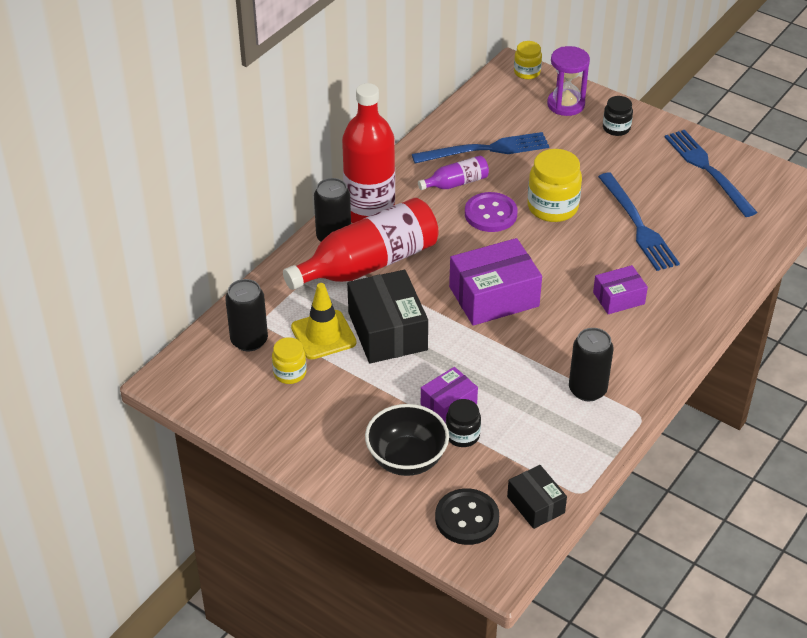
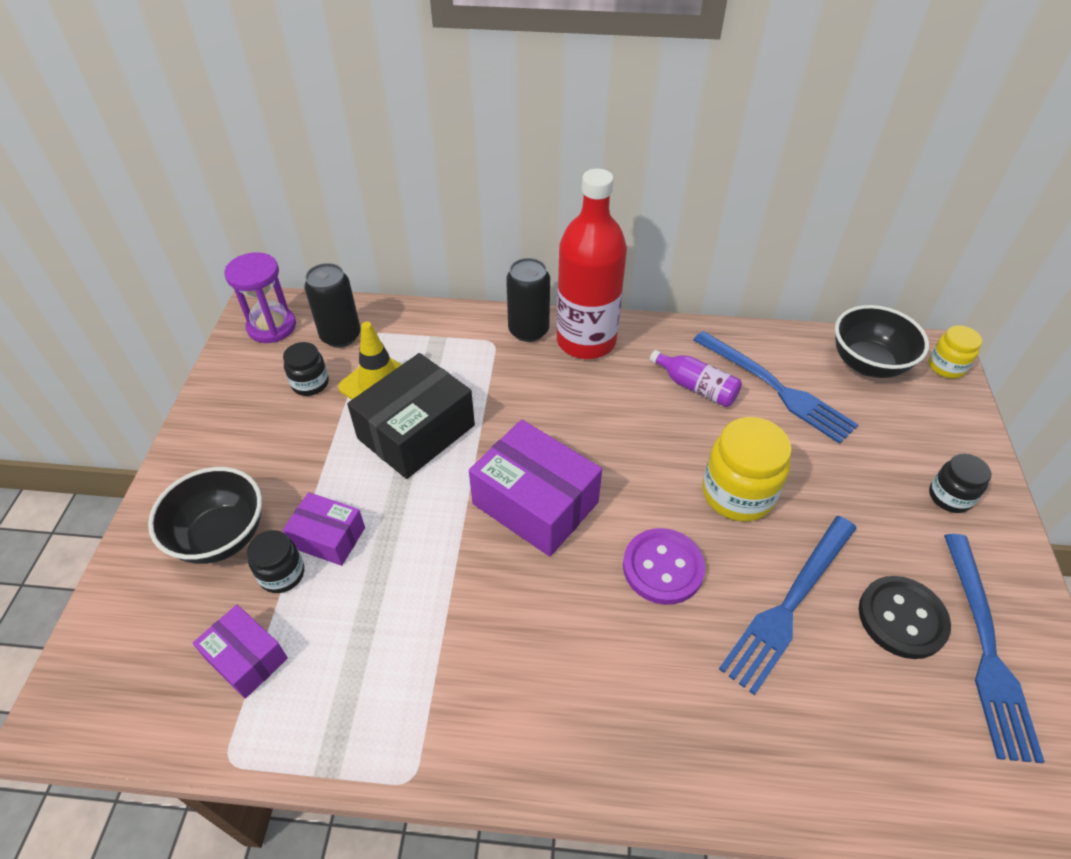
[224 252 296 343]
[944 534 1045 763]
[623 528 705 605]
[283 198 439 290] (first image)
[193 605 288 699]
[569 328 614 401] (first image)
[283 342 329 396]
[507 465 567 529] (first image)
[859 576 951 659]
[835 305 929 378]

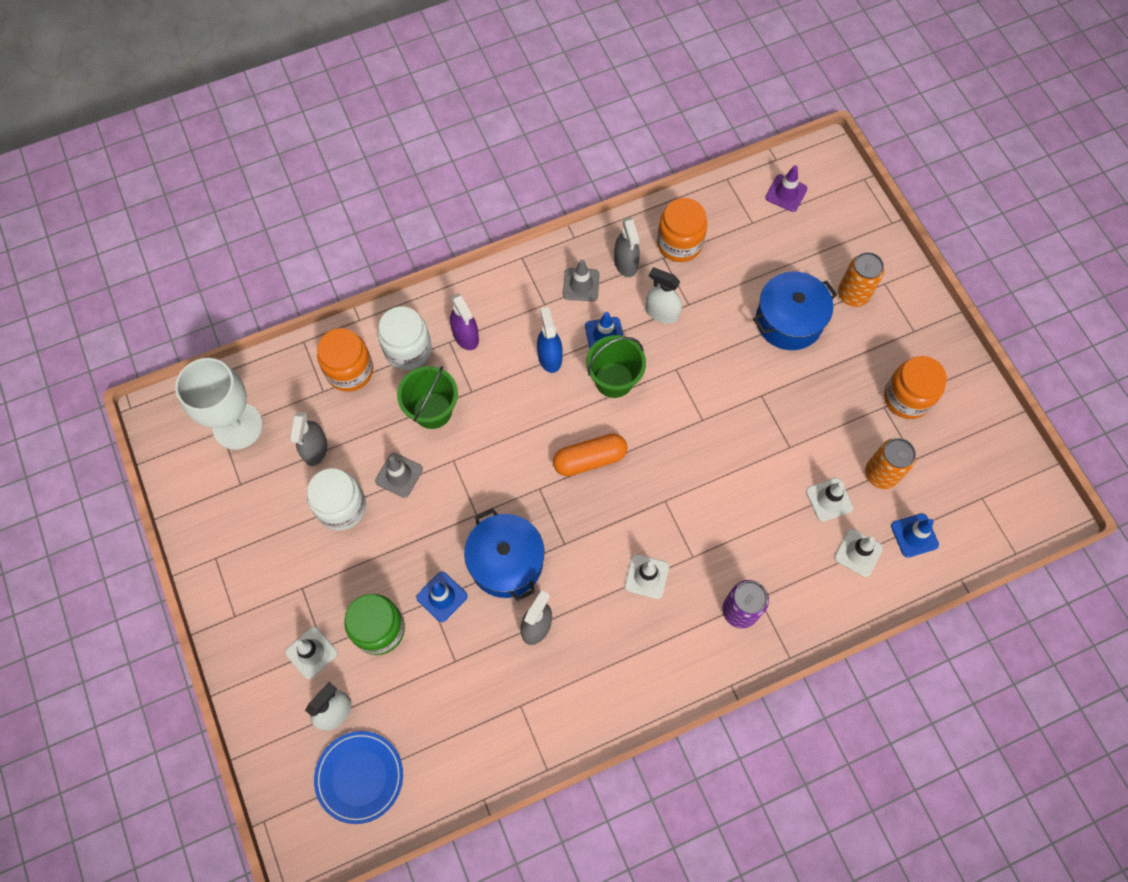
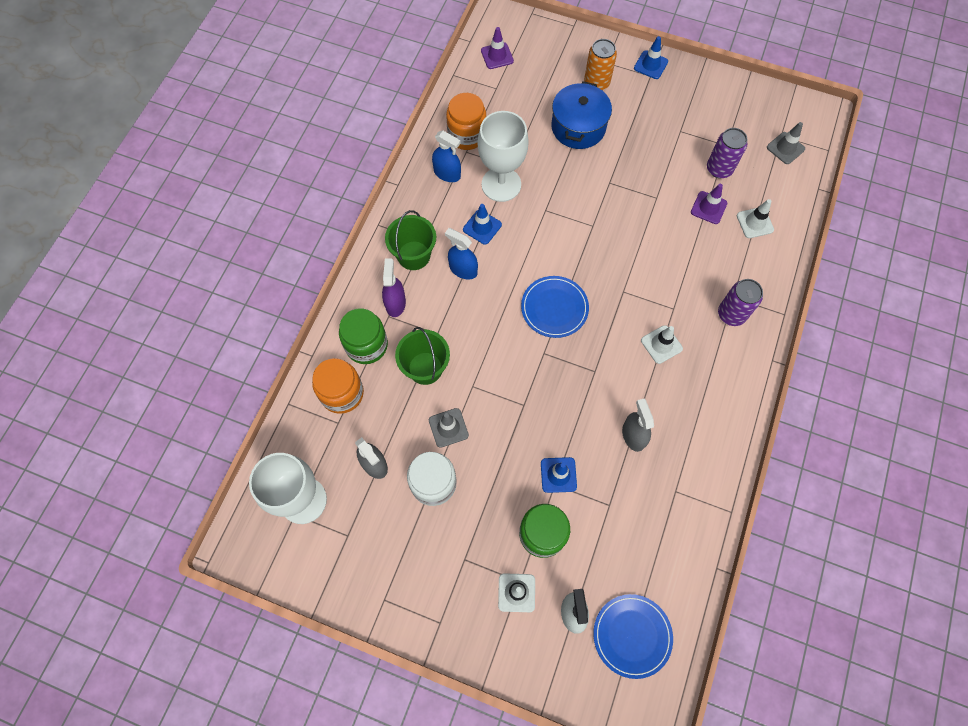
[432 131 461 182]
[767 122 805 164]
[478 111 529 202]
[382 259 406 317]
[339 309 388 364]
[385 210 436 270]
[884 356 947 419] (first image)
[521 276 589 338]
[707 128 747 178]
[691 184 727 224]
[464 508 544 601] (first image)
[634 36 668 79]

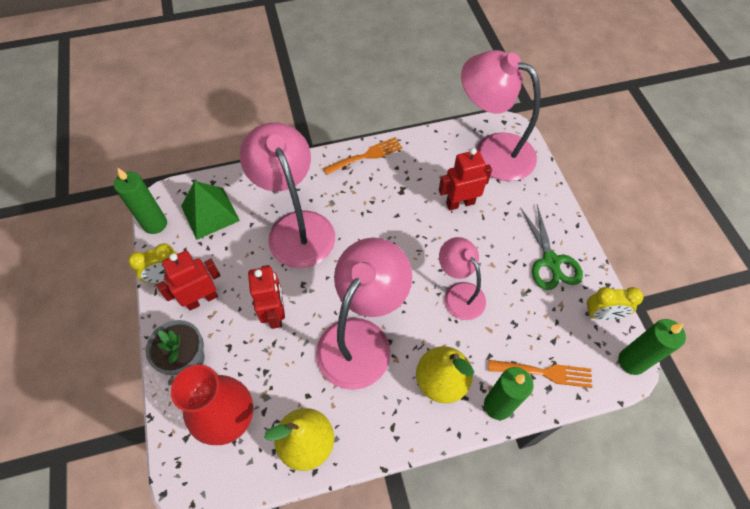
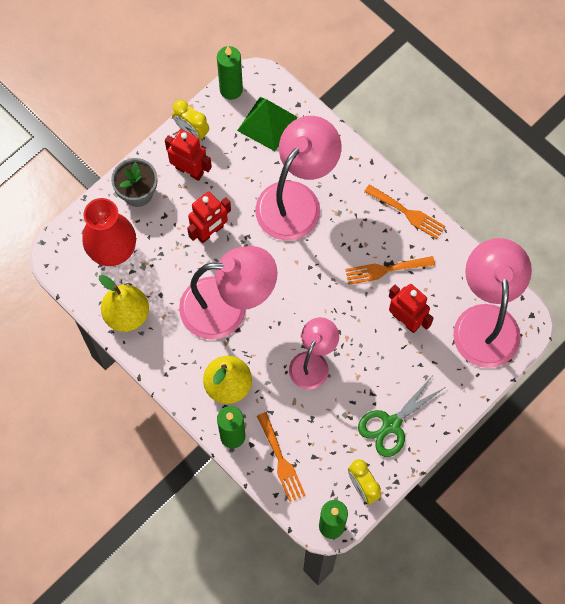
[345 256 435 285]

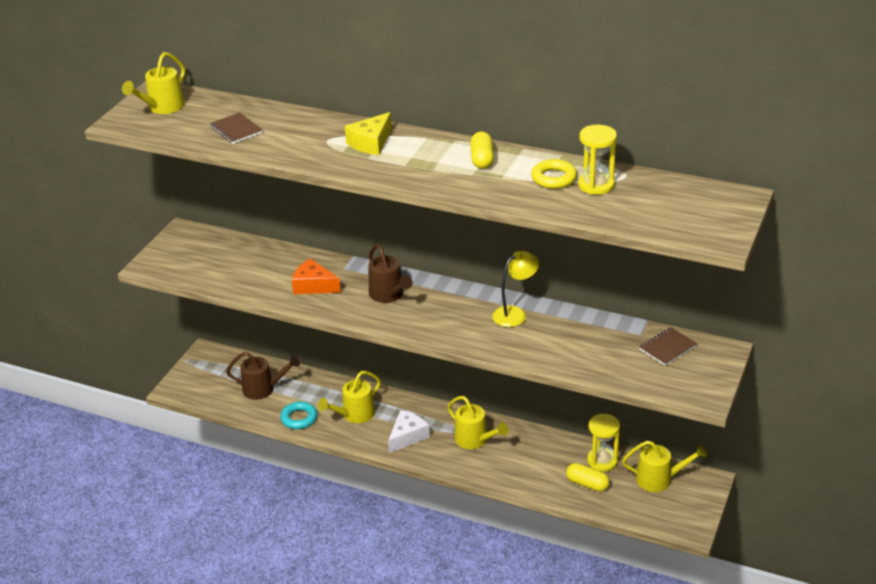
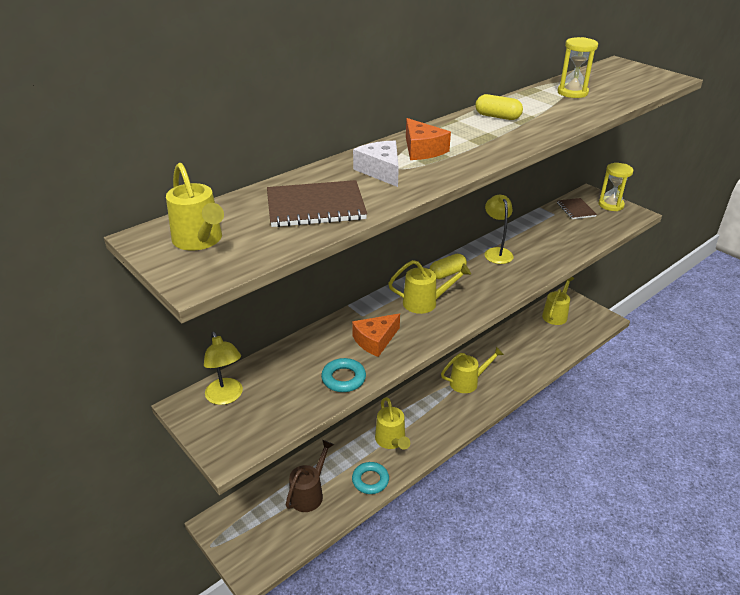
[267 180 367 227]
[406 118 451 160]
[531 159 577 189] (first image)
[388 260 471 314]
[353 141 399 187]
[599 163 633 211]
[430 254 467 279]
[204 332 243 405]
[321 358 366 392]

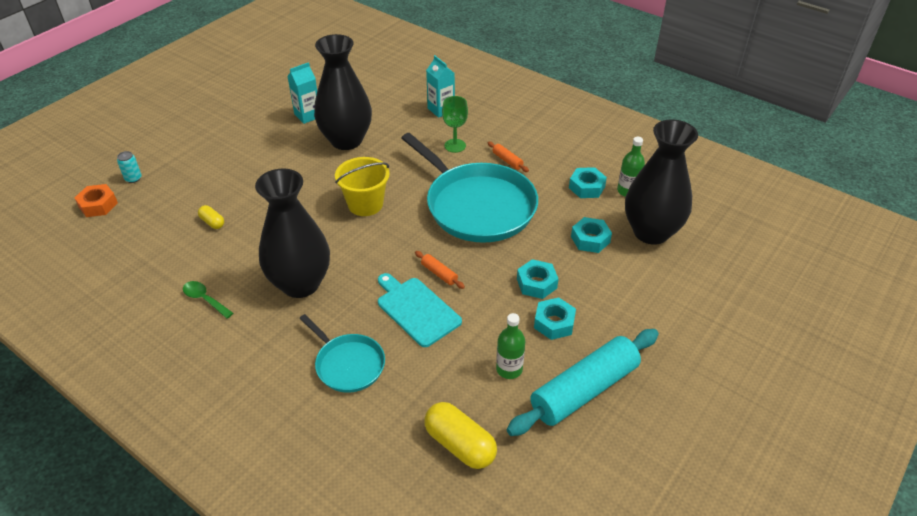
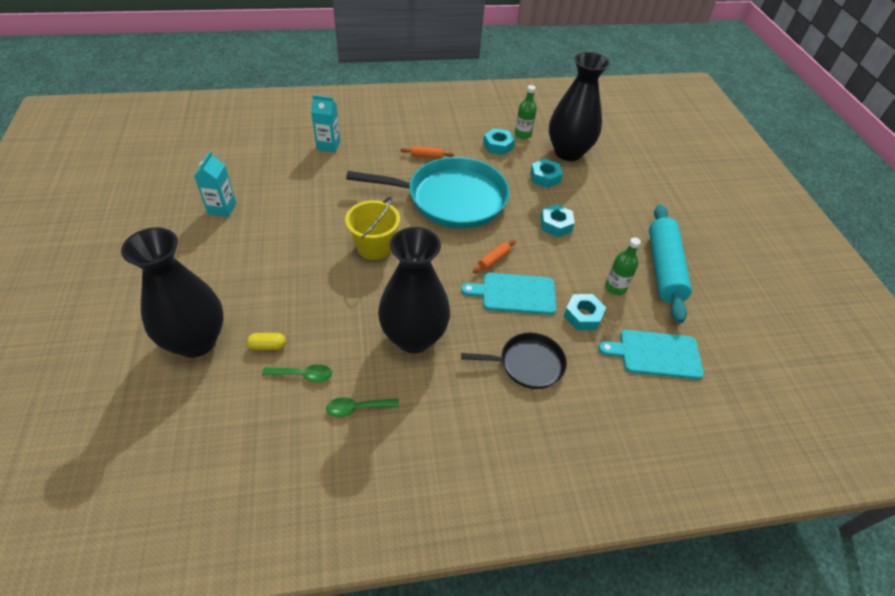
[121 227 224 357]
[442 96 468 153] (first image)
[117 151 142 183] (first image)
[75 184 118 217] (first image)
[473 240 516 273]
[564 294 606 330]
[461 332 567 389]
[598 330 704 380]
[262 364 332 382]

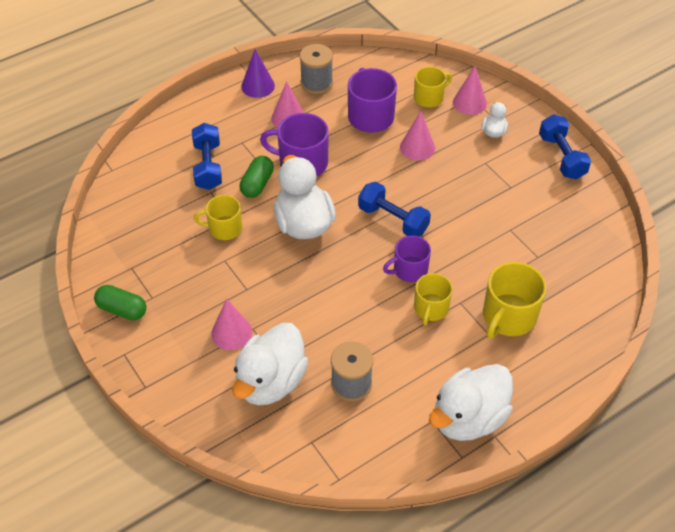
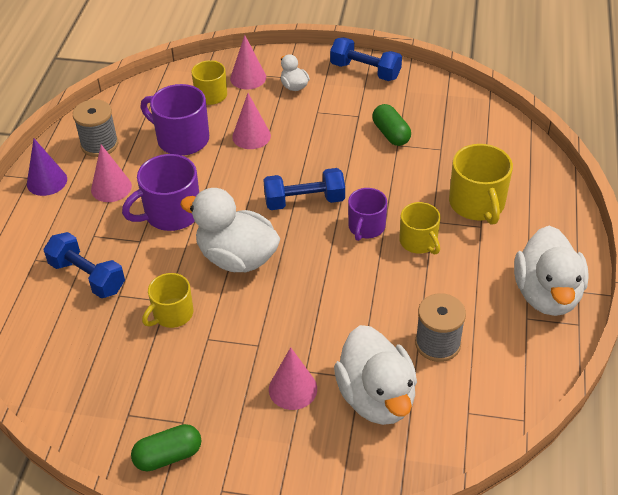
[372 104 411 146]

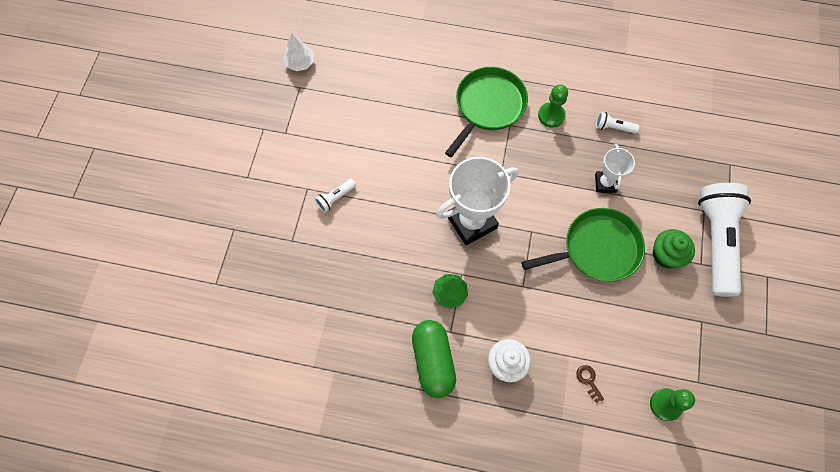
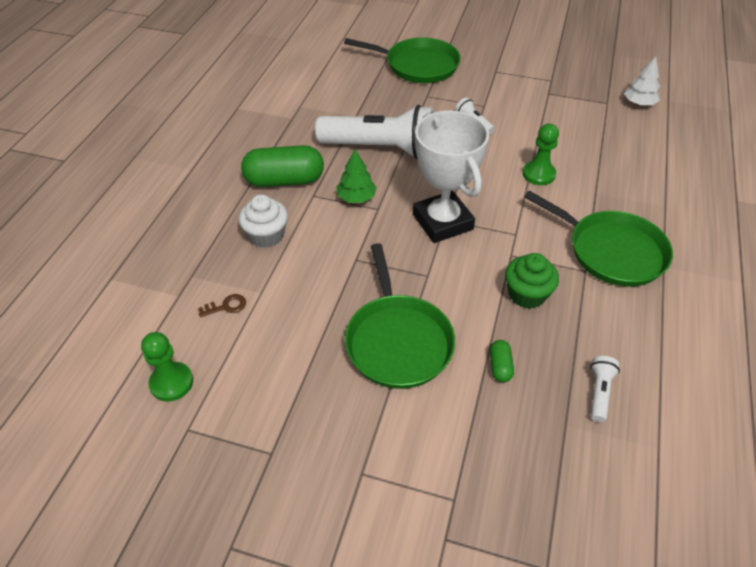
[523 124 559 185]
[490 340 514 382]
[315 105 434 159]
[505 253 559 309]
[344 38 461 83]

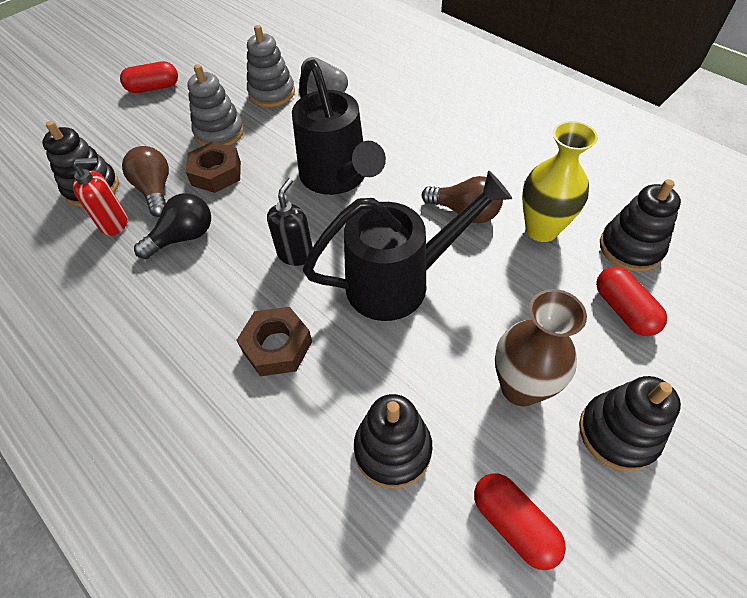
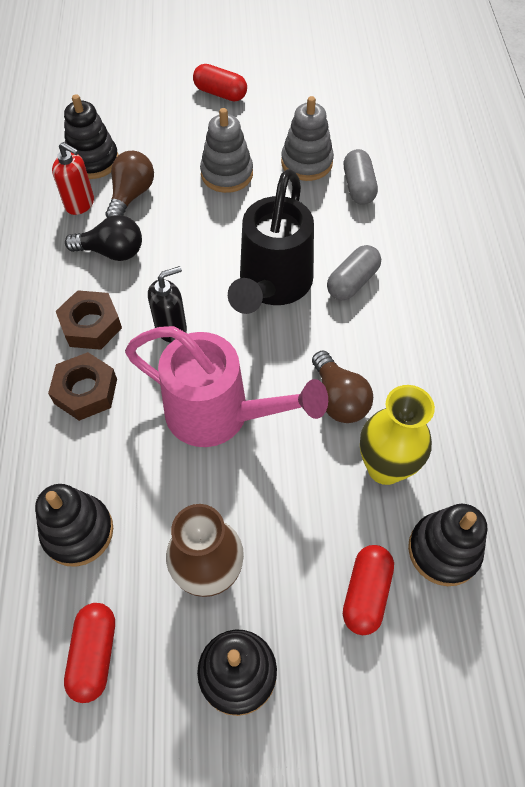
[56 290 122 350]
[125 326 328 447]
[327 245 381 300]

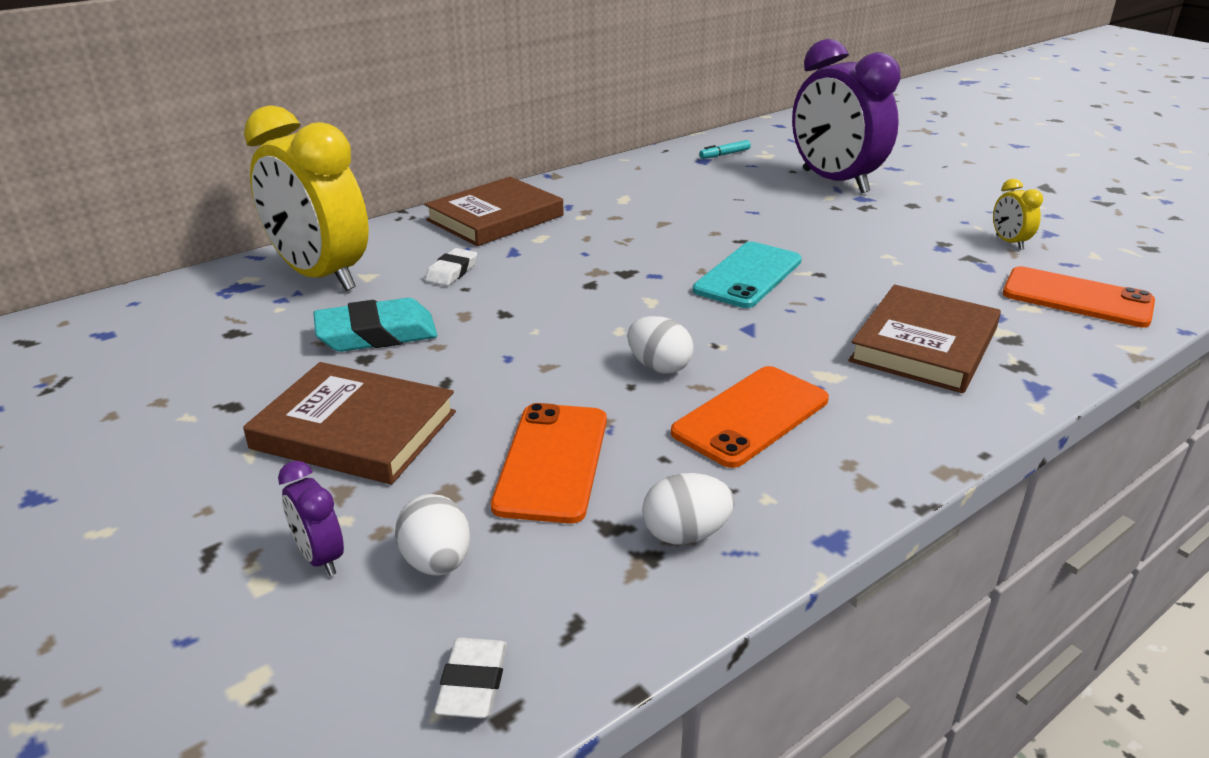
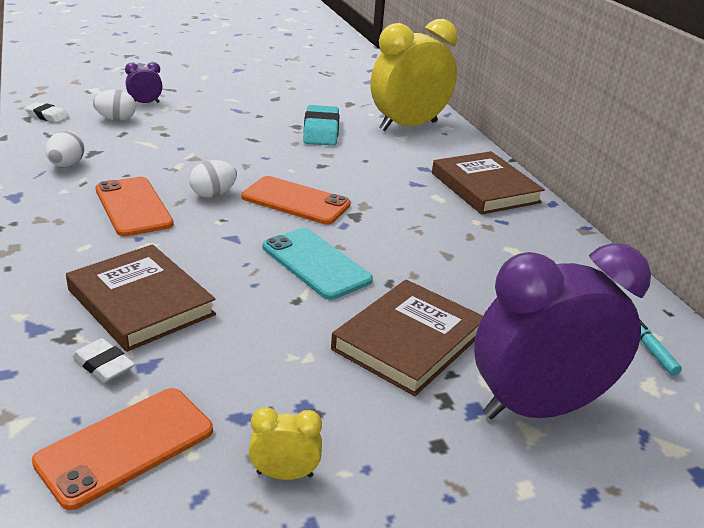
[72 338 135 382]
[331 280 483 396]
[241 176 351 224]

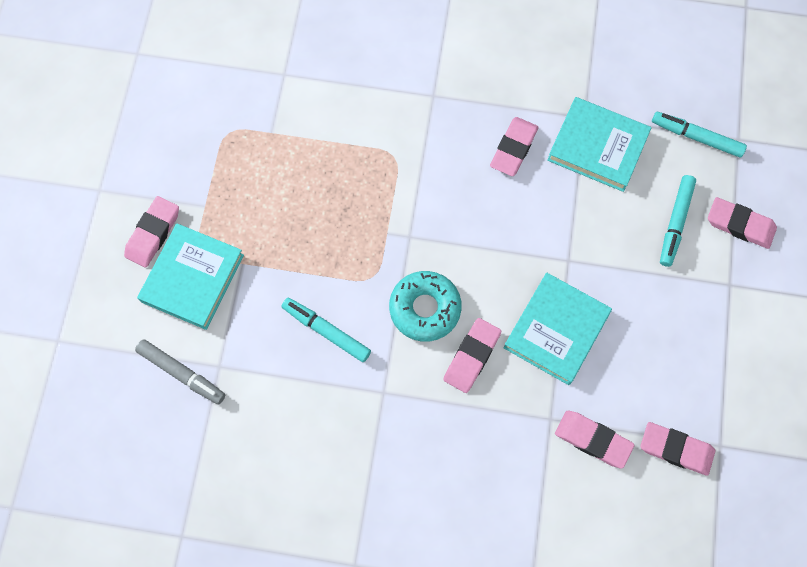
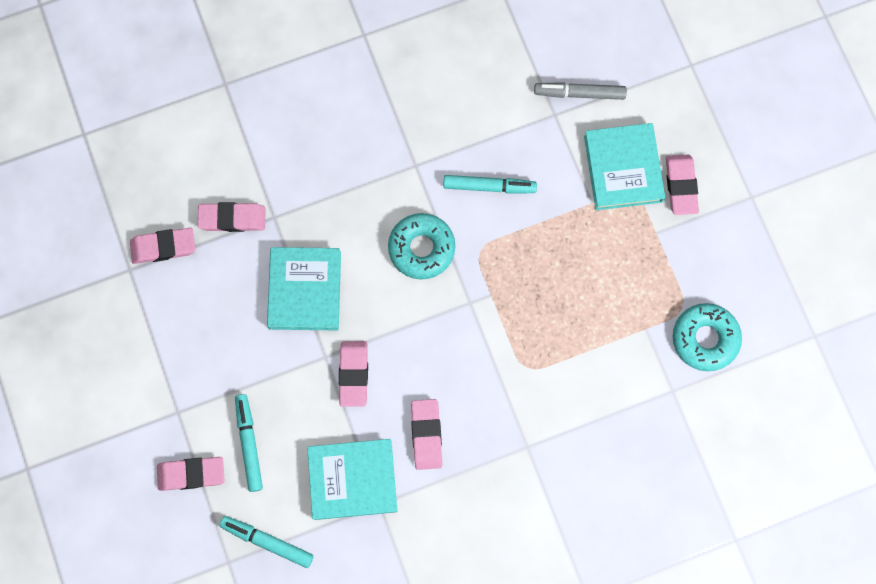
[220 516 313 568]
[339 341 368 407]
[673 303 742 371]

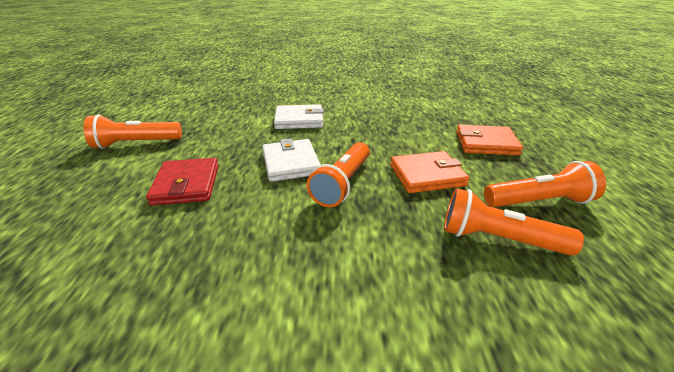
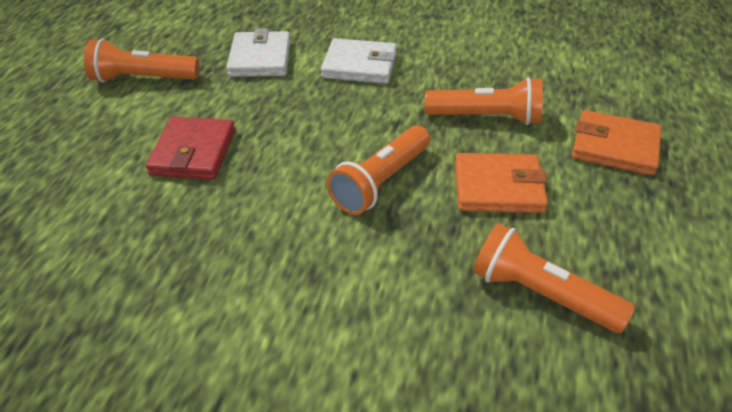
[226 28 291 77]
[425 77 543 125]

